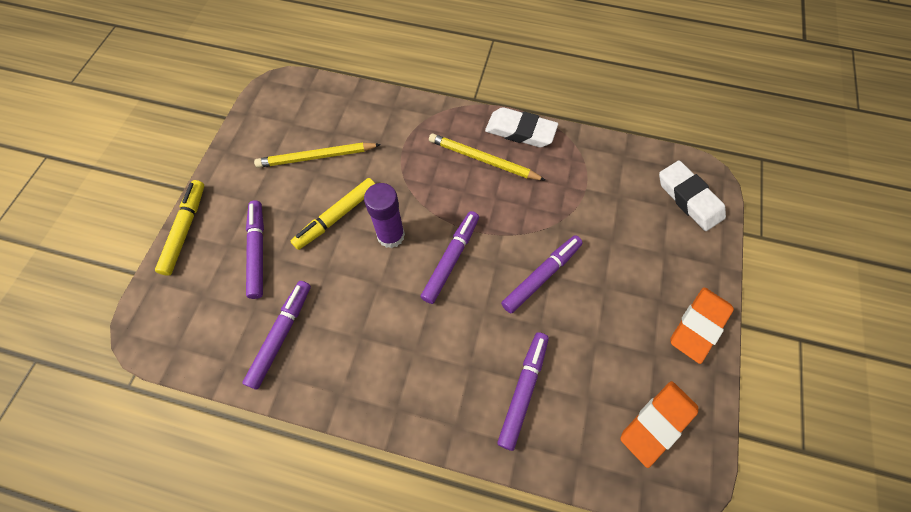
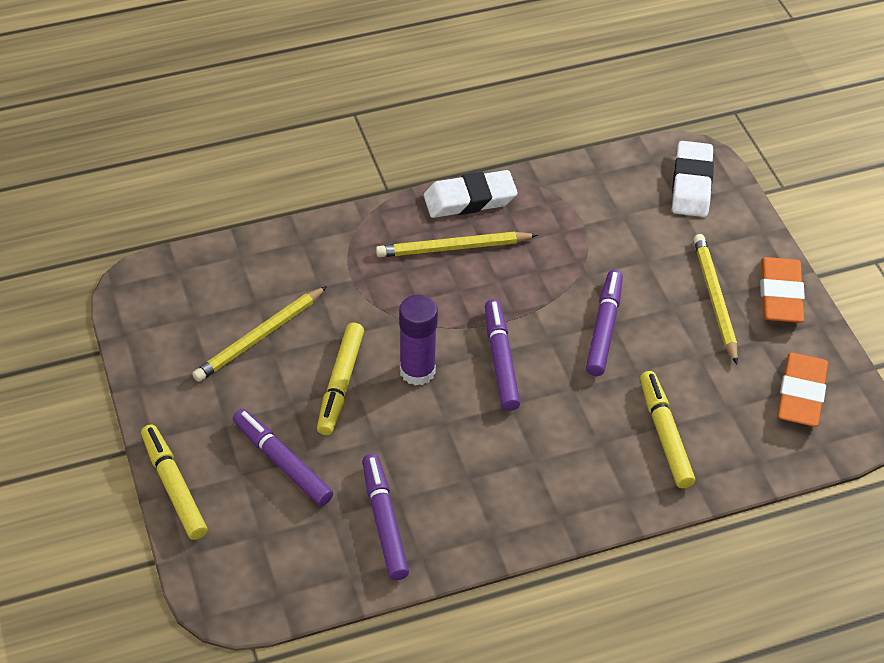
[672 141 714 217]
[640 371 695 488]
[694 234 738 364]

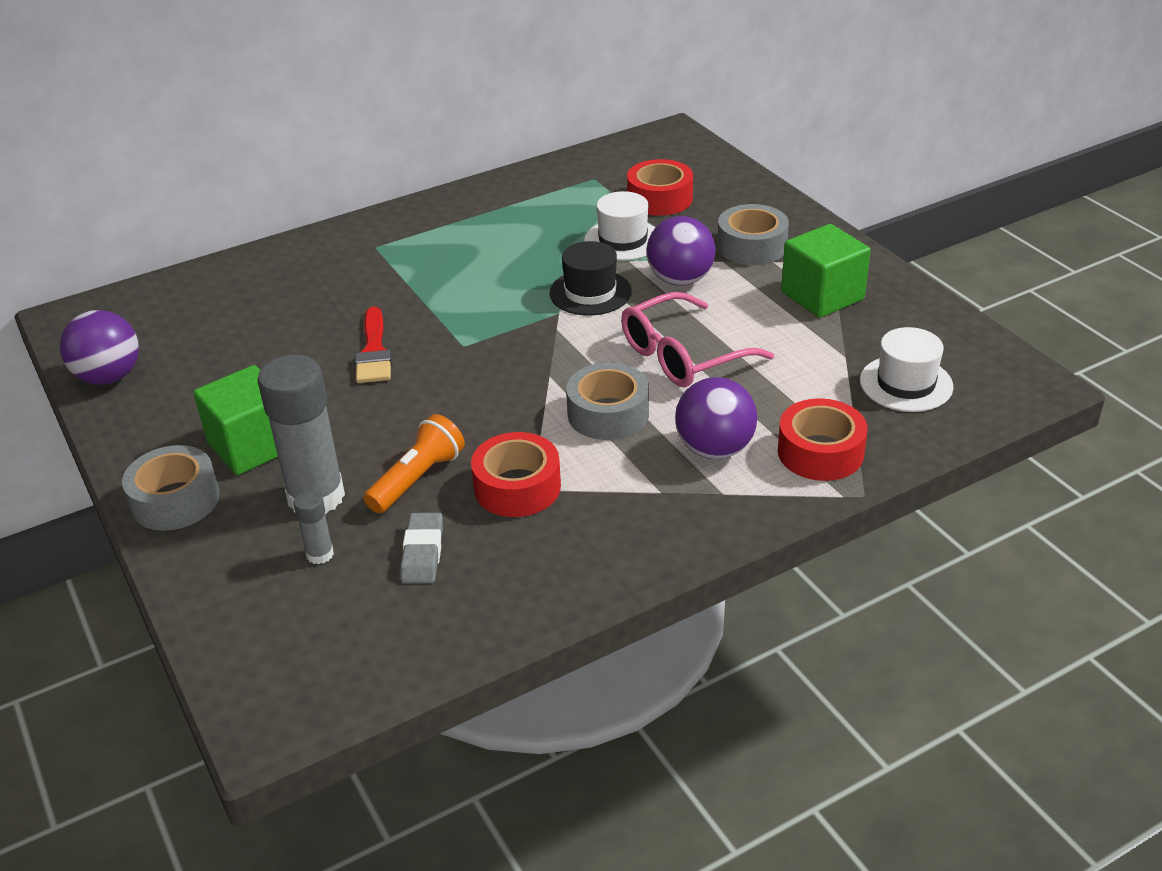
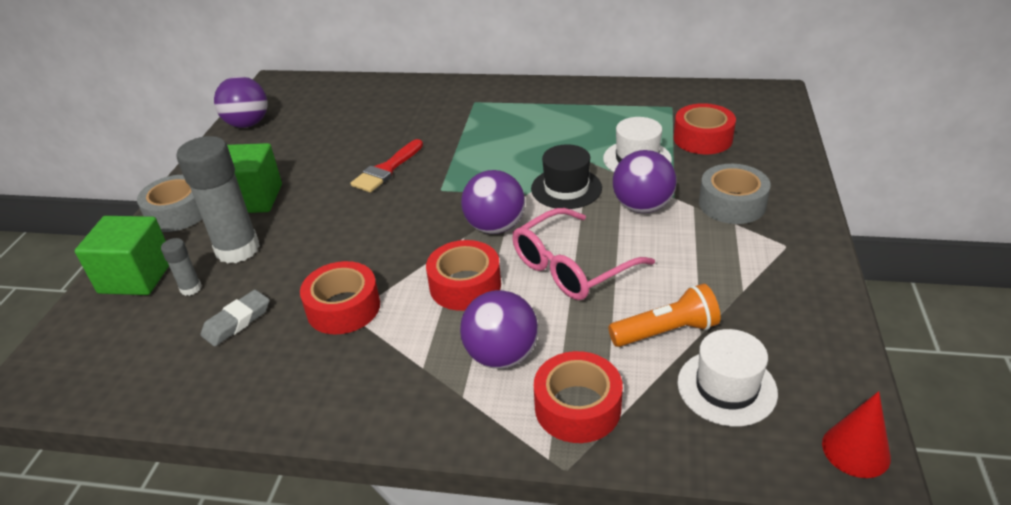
[75 216 169 295]
[512 208 655 300]
[426 240 501 311]
[608 284 721 347]
[461 170 525 234]
[822 391 891 478]

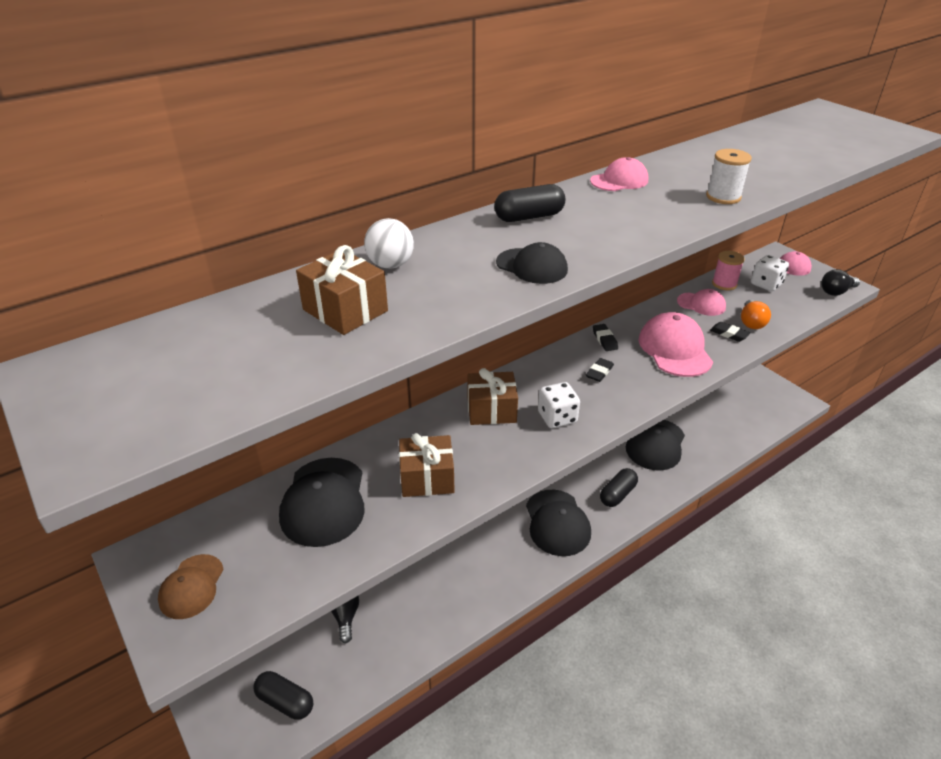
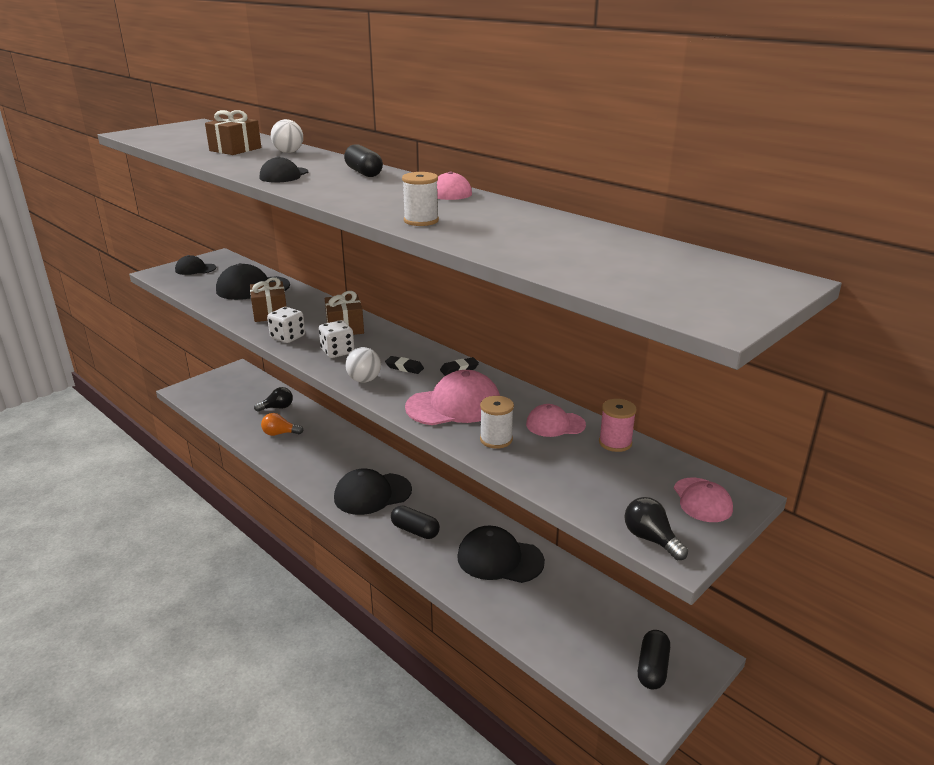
[267 307 305 343]
[526 404 586 437]
[261 413 303 436]
[480 396 514 449]
[175 255 216 275]
[638 630 670 690]
[345 347 381 383]

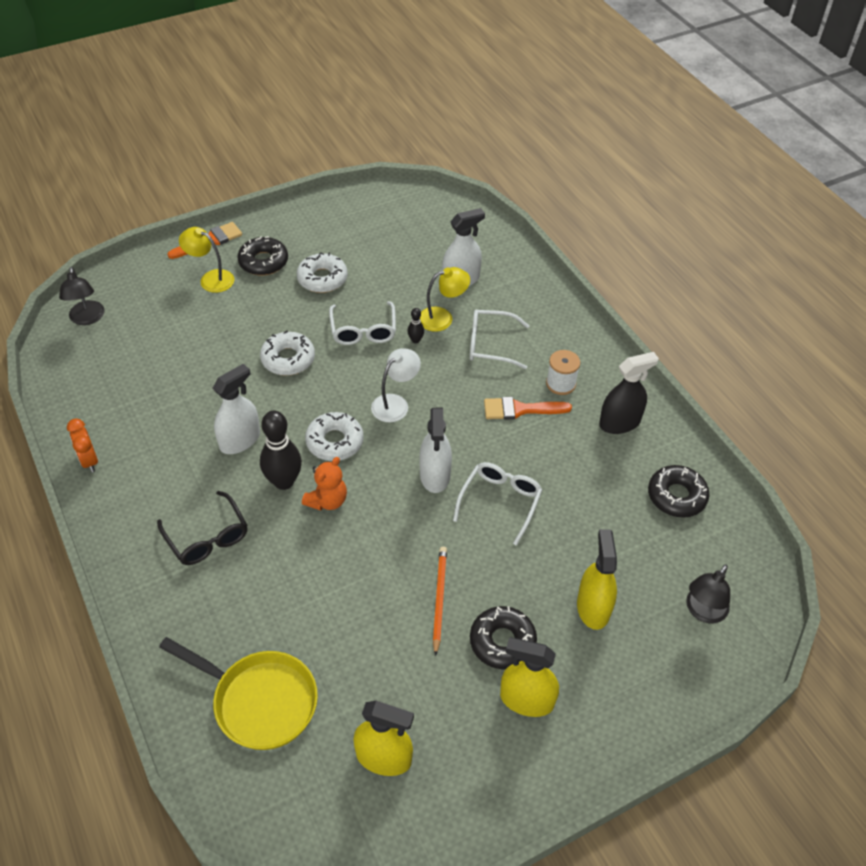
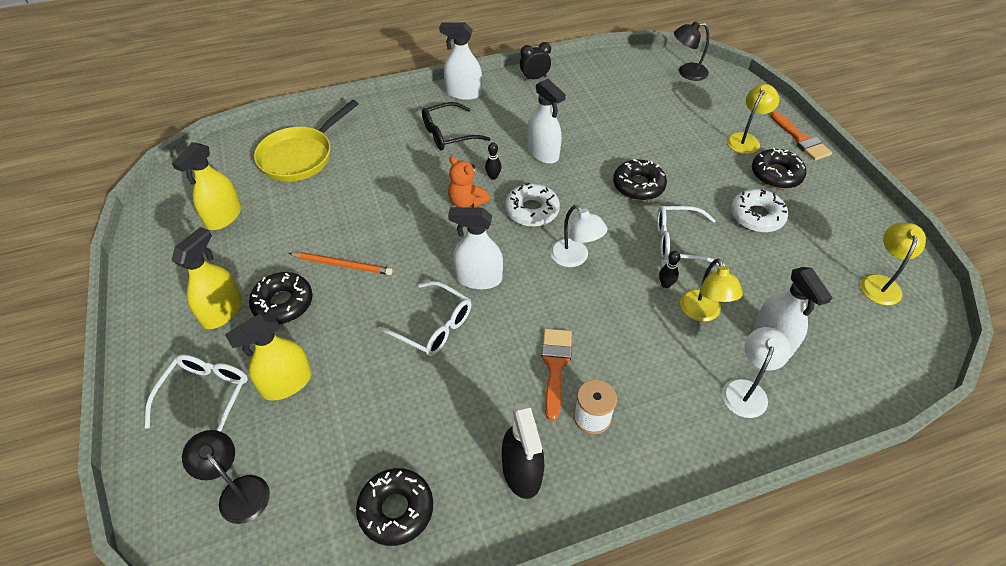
[145 355 248 432]
[613 159 667 200]
[485 143 502 180]
[520 42 551 81]
[225 314 312 401]
[439 23 482 100]
[860 223 926 305]
[722 327 791 418]

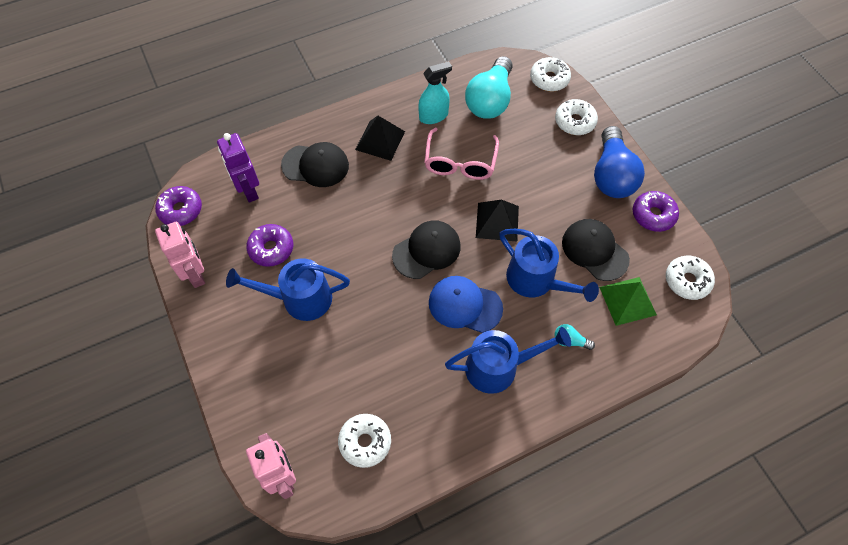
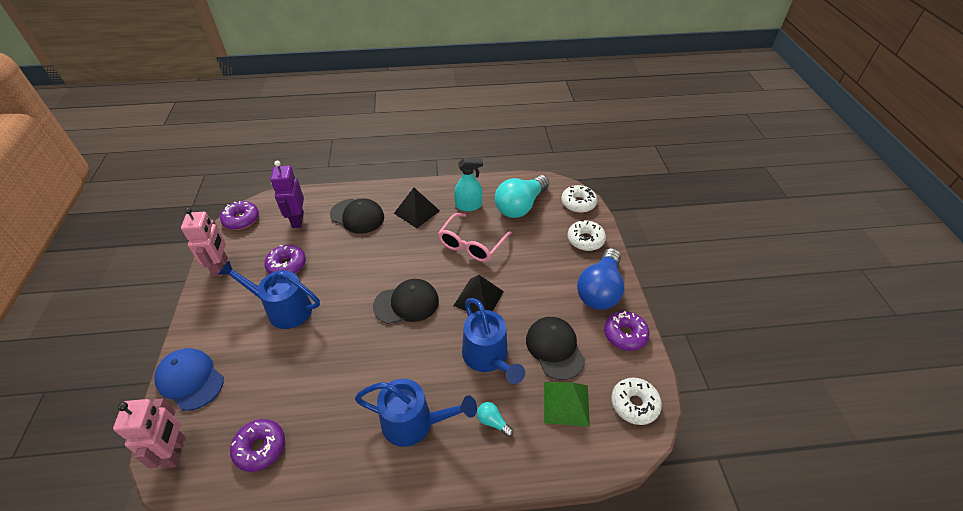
[154 348 224 411]
[230 419 285 472]

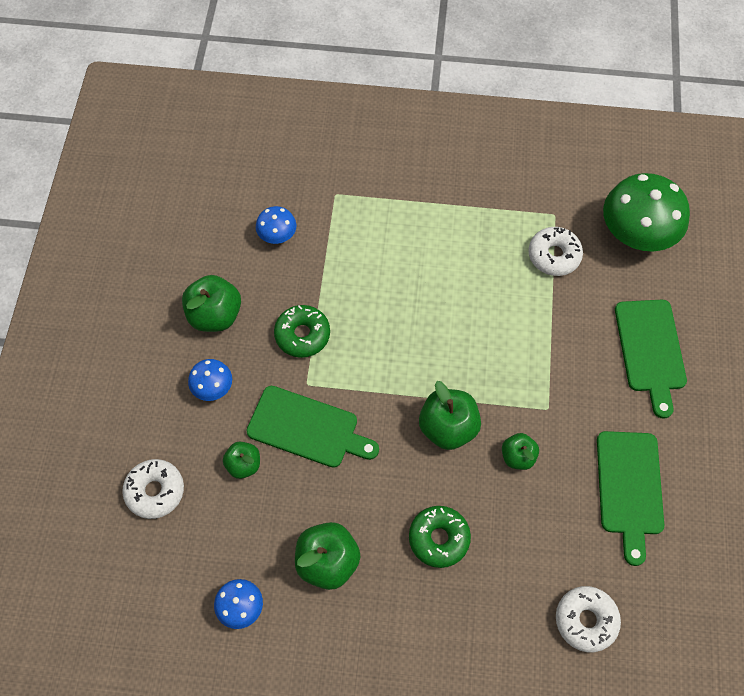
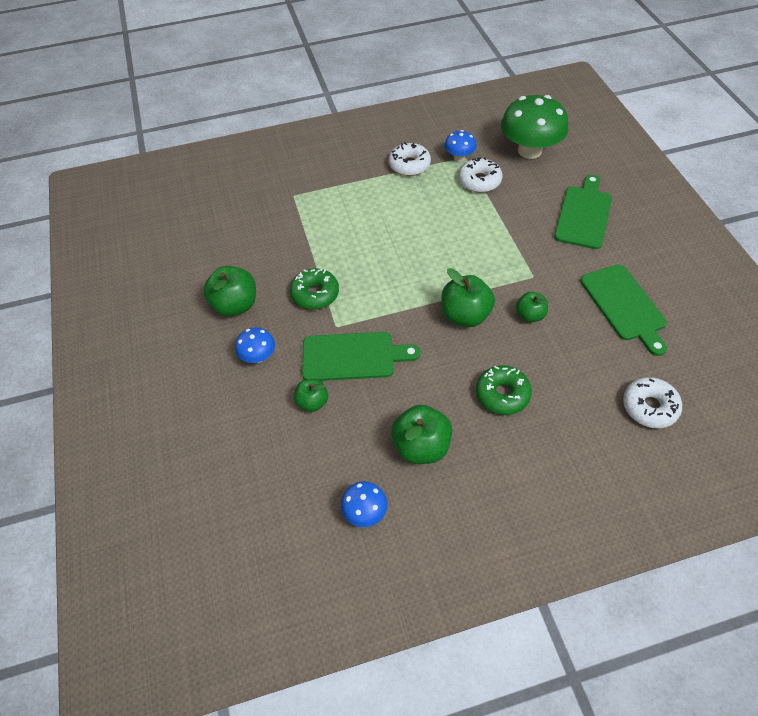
[444 130 477 161]
[554 175 612 249]
[389 142 431 176]

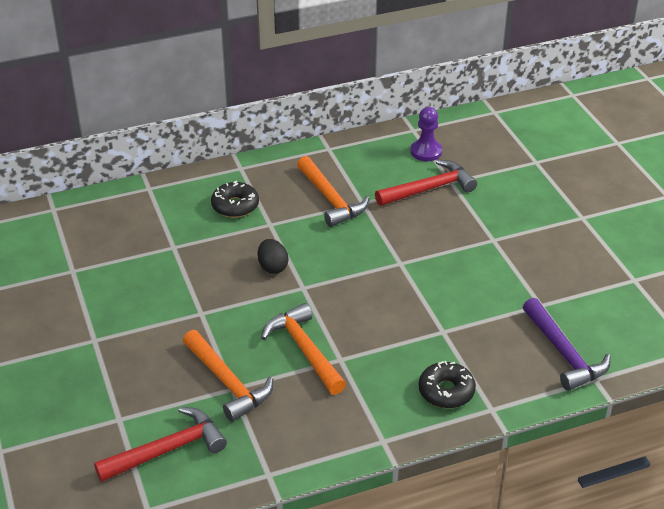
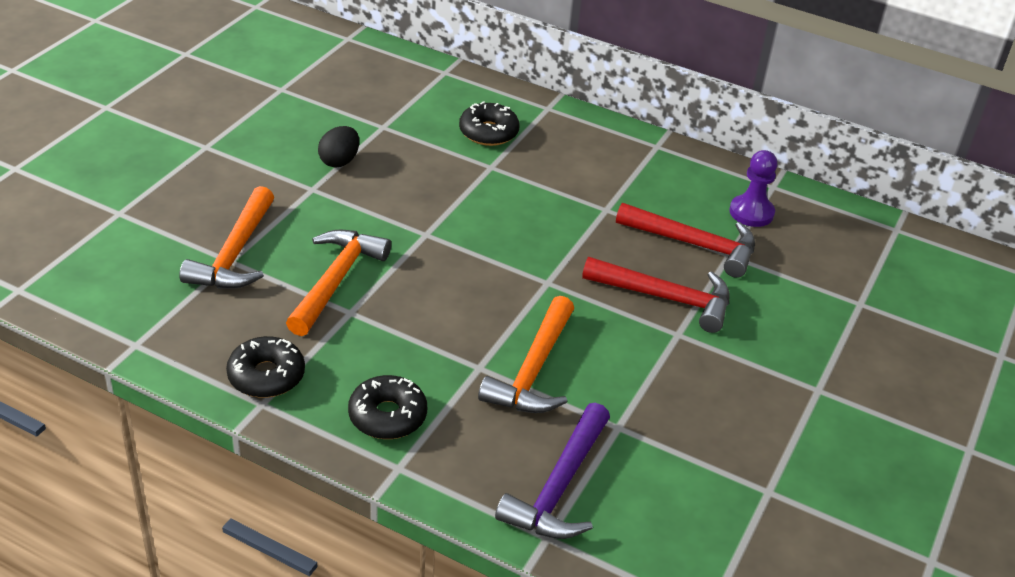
[478 296 574 413]
[318 126 359 168]
[582 257 730 333]
[226 336 305 398]

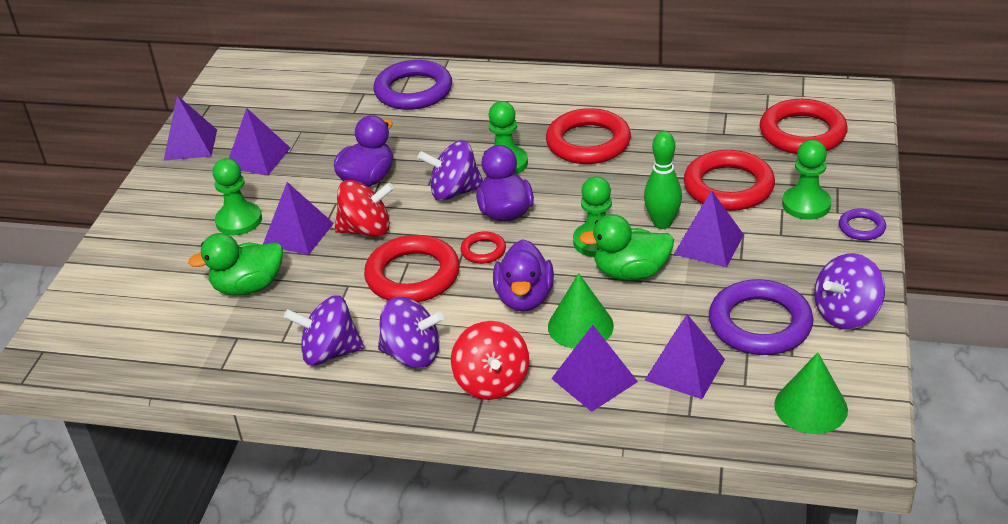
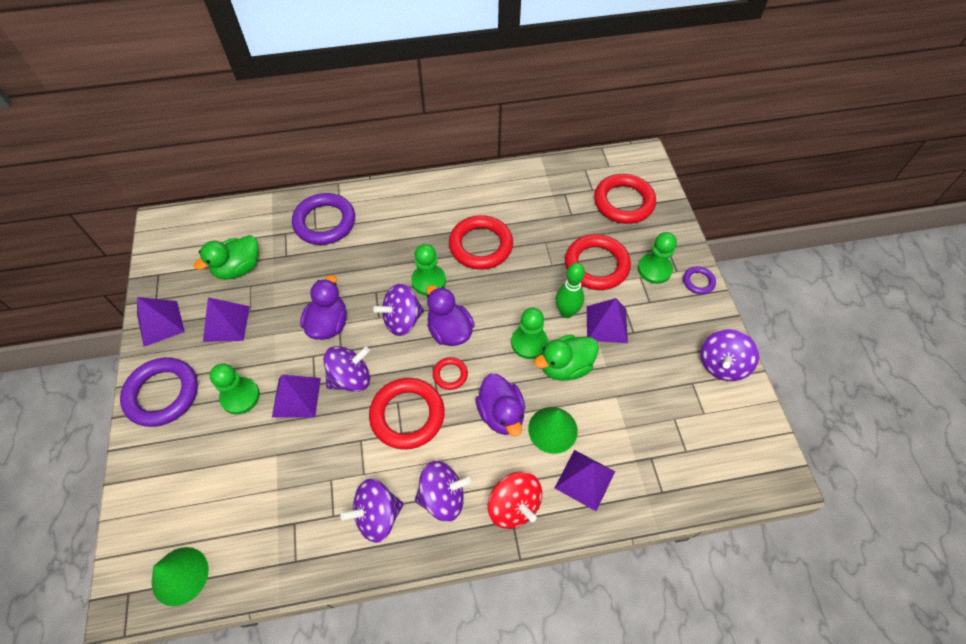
[324 346 370 392]
[194 235 259 280]
[120 357 198 427]
[645 314 725 399] (first image)
[152 547 209 606]

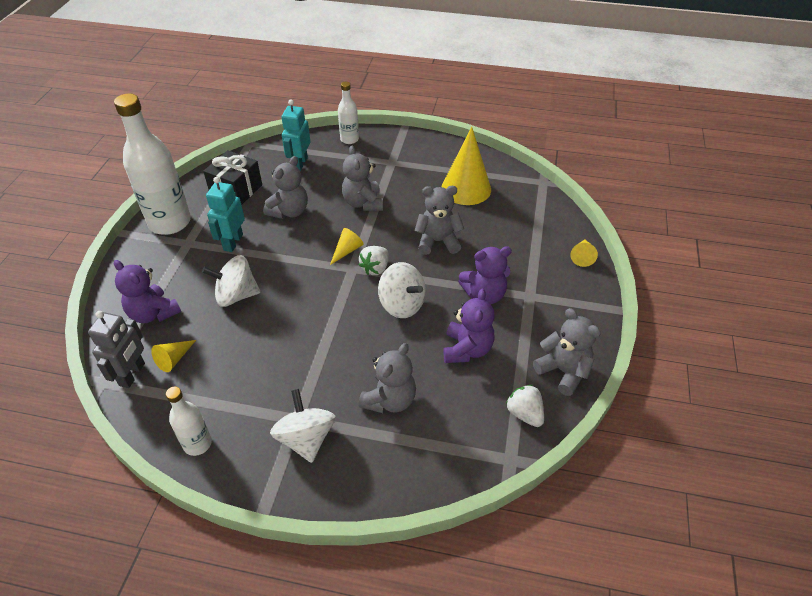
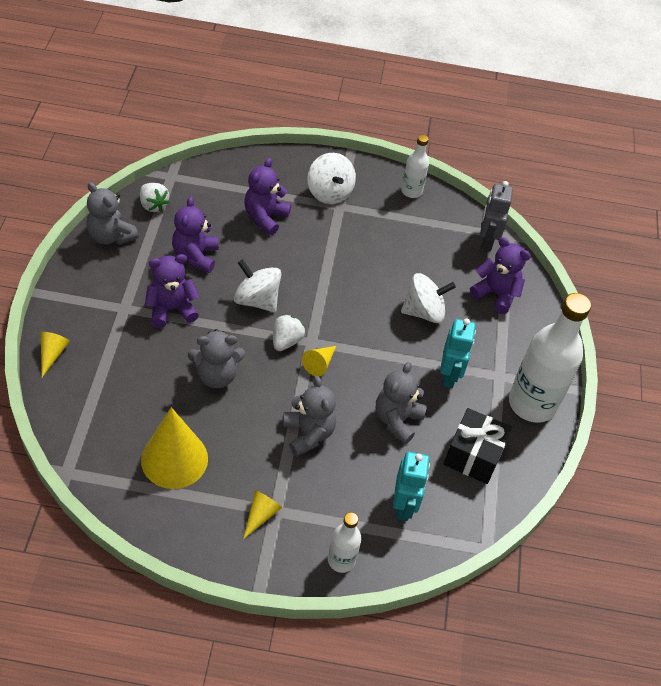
[243 490 282 539]
[244 158 291 235]

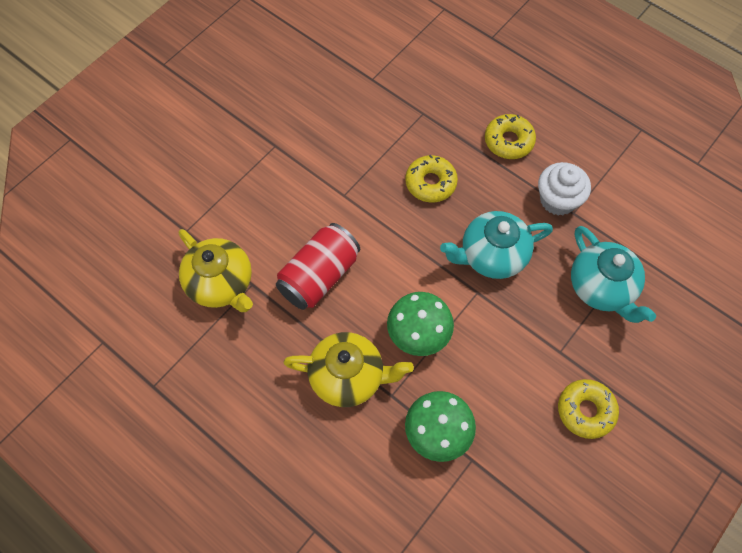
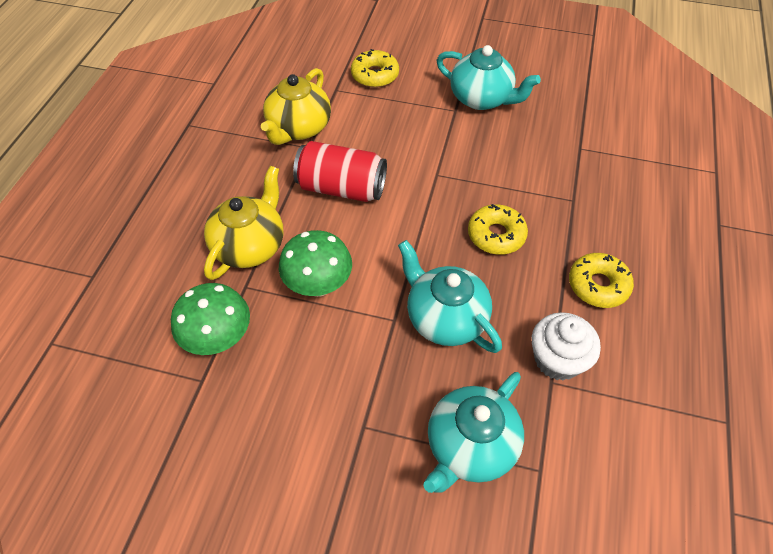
[204 166 283 280]
[351 49 399 88]
[436 45 541 110]

